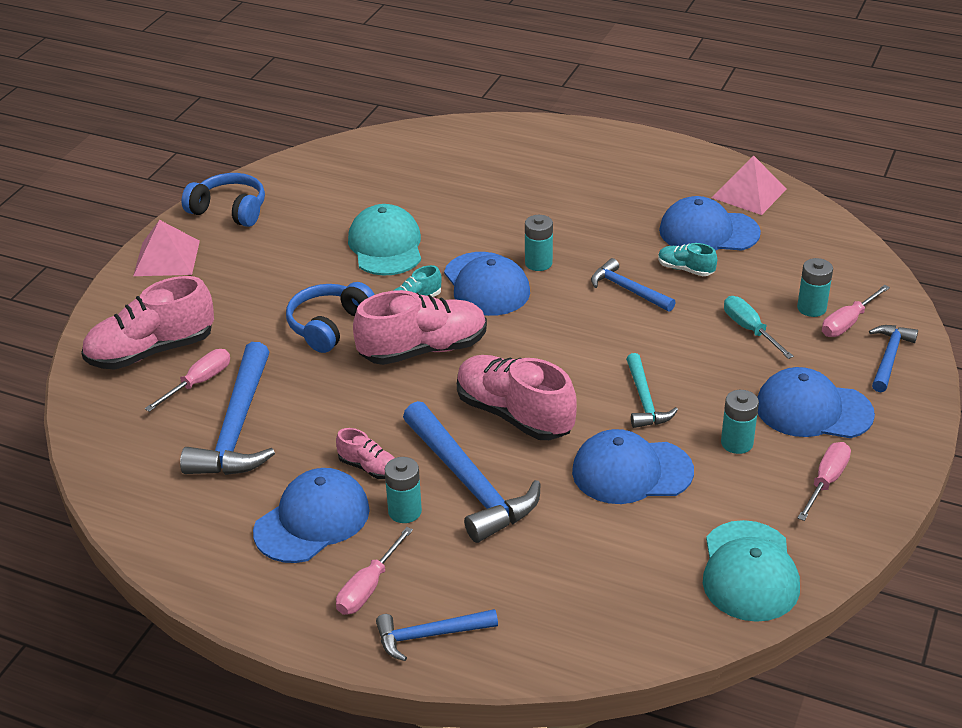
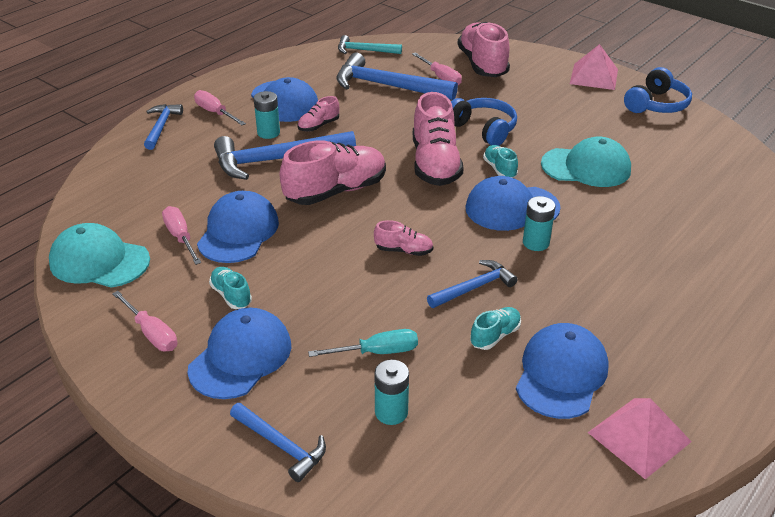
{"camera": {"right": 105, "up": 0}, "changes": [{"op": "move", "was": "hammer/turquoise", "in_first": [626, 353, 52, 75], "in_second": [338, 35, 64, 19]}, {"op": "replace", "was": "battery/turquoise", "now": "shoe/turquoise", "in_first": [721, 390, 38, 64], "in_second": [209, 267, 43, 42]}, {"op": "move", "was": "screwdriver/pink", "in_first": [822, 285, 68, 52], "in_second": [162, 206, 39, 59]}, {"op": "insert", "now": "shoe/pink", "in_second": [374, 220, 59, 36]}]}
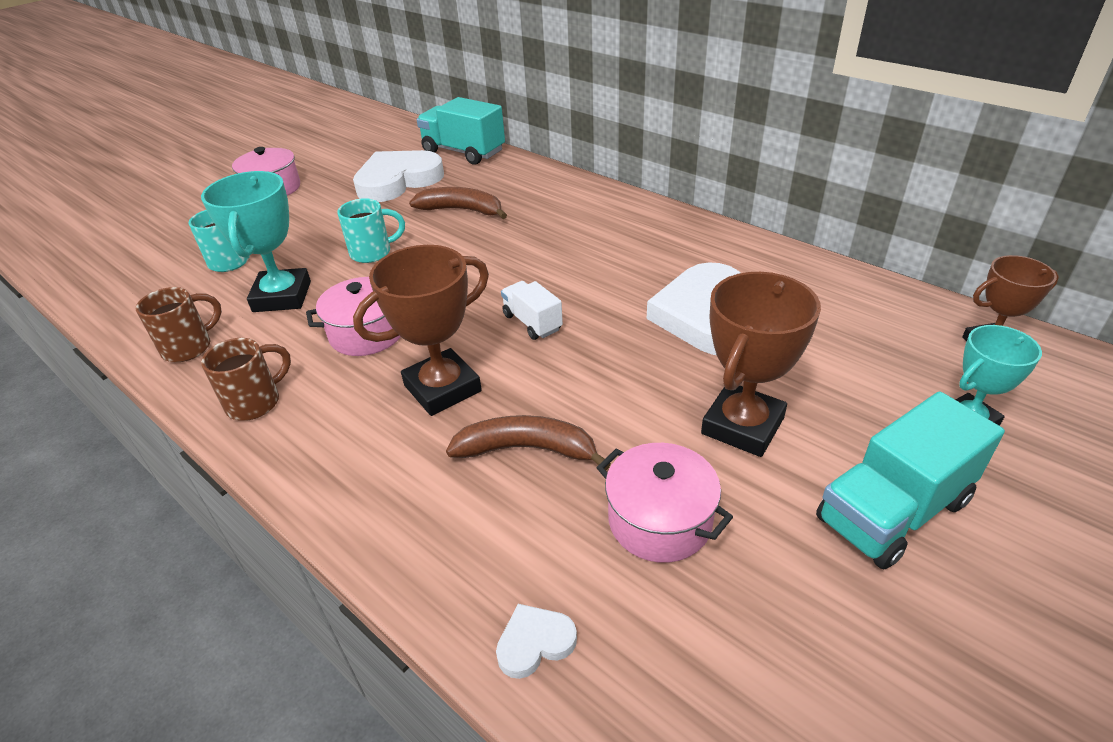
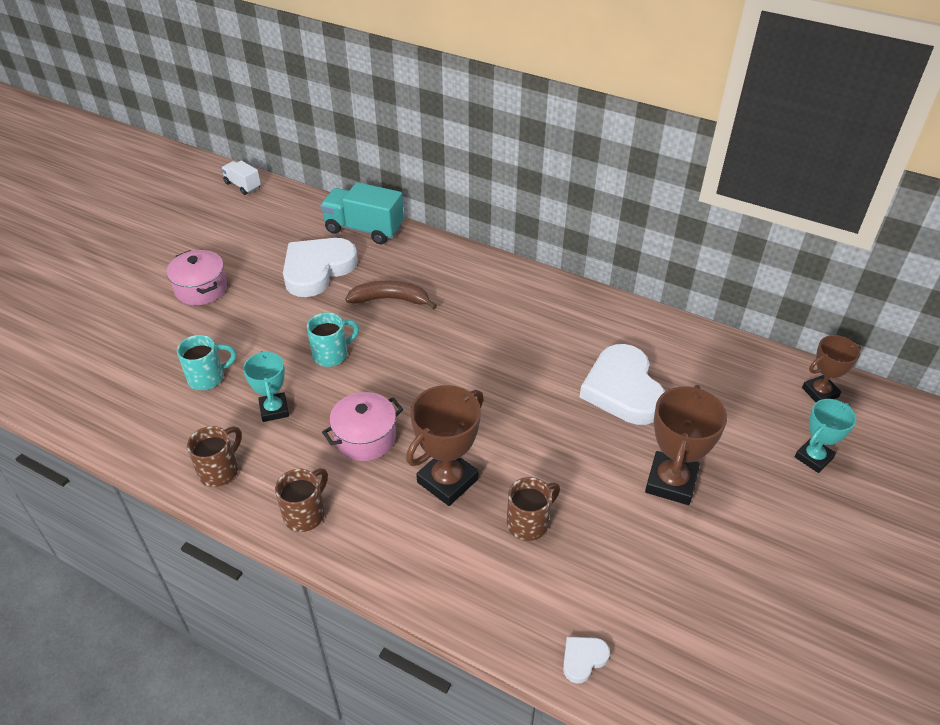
{"camera": {"right": -15, "up": 5}, "changes": [{"op": "resize", "was": "trophy/turquoise", "in_first": [201, 171, 110, 141], "in_second": [243, 351, 46, 71], "ratio": 0.64}, {"op": "replace", "was": "banana/brown", "now": "mug/brown", "in_first": [446, 415, 165, 55], "in_second": [507, 477, 53, 64]}, {"op": "move", "was": "truck/white", "in_first": [501, 281, 62, 59], "in_second": [221, 160, 40, 35]}, {"op": "delete", "was": "pot/pink", "in_first": [596, 443, 137, 120]}, {"op": "delete", "was": "truck/turquoise", "in_first": [816, 391, 189, 178]}]}
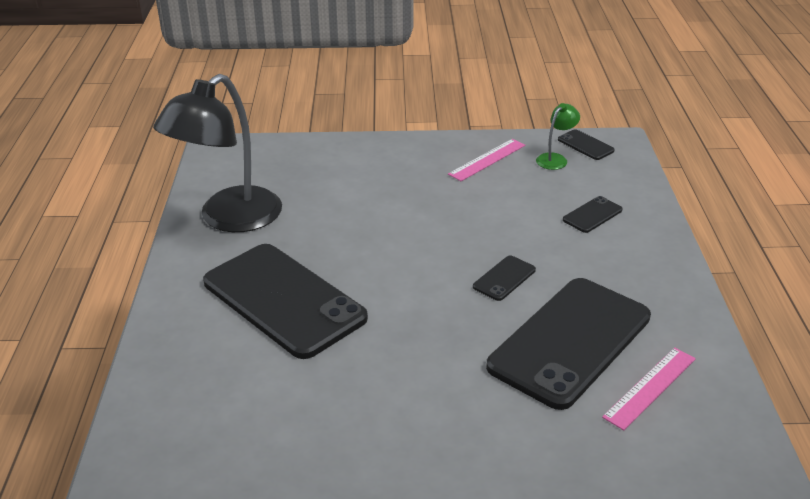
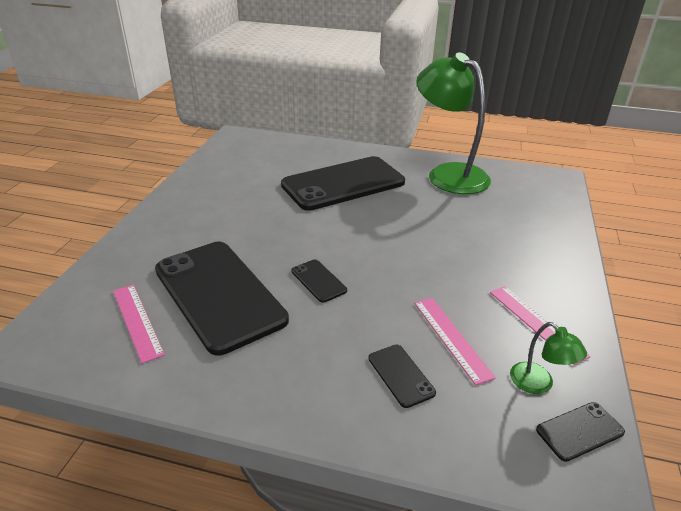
{"camera": {"right": 105, "up": 0}, "changes": [{"op": "recolor", "was": "lamp/black", "now": "lamp/green", "in_first": [153, 74, 129, 158], "in_second": [417, 52, 74, 142]}, {"op": "insert", "now": "ruler/pink", "in_second": [414, 298, 82, 87]}]}
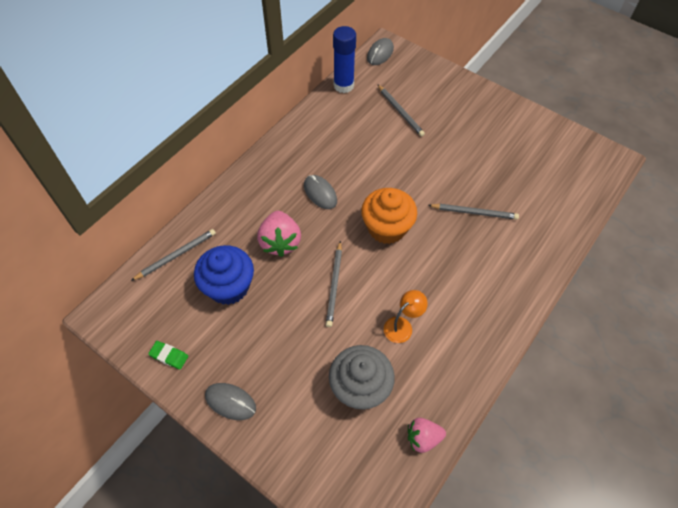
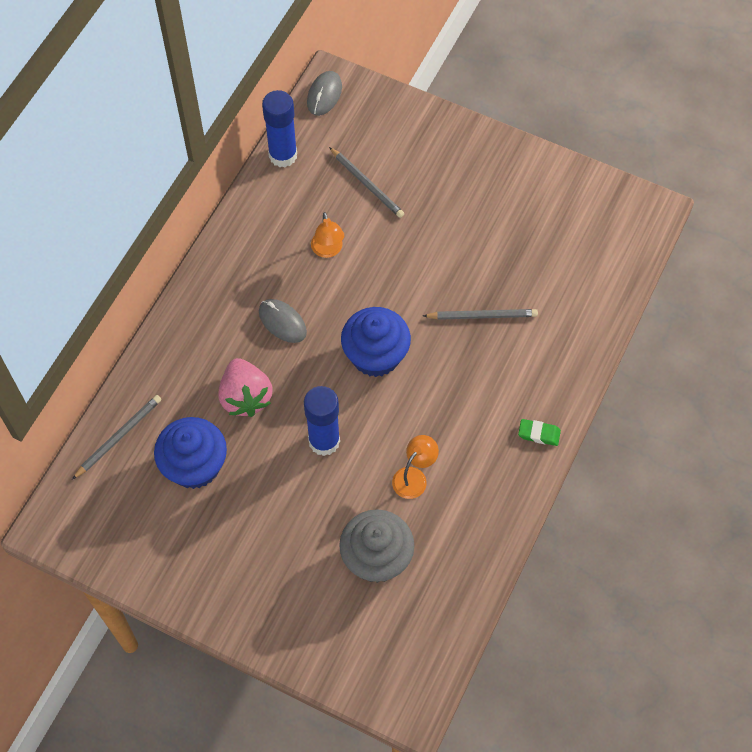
{"camera": {"right": -10, "up": 5}, "changes": [{"op": "move", "was": "eraser/green", "in_first": [148, 341, 40, 29], "in_second": [518, 419, 43, 27]}, {"op": "delete", "was": "mouse/grey", "in_first": [205, 383, 51, 37]}, {"op": "replace", "was": "pencil/grey", "now": "glue stick/blue", "in_first": [326, 241, 16, 86], "in_second": [304, 386, 36, 70]}, {"op": "recolor", "was": "cupcake/orange", "now": "cupcake/blue", "in_first": [361, 188, 56, 56], "in_second": [341, 307, 70, 70]}, {"op": "delete", "was": "strawberry/pink", "in_first": [408, 418, 38, 35]}, {"op": "insert", "now": "lamp/orange", "in_second": [311, 212, 33, 46]}]}
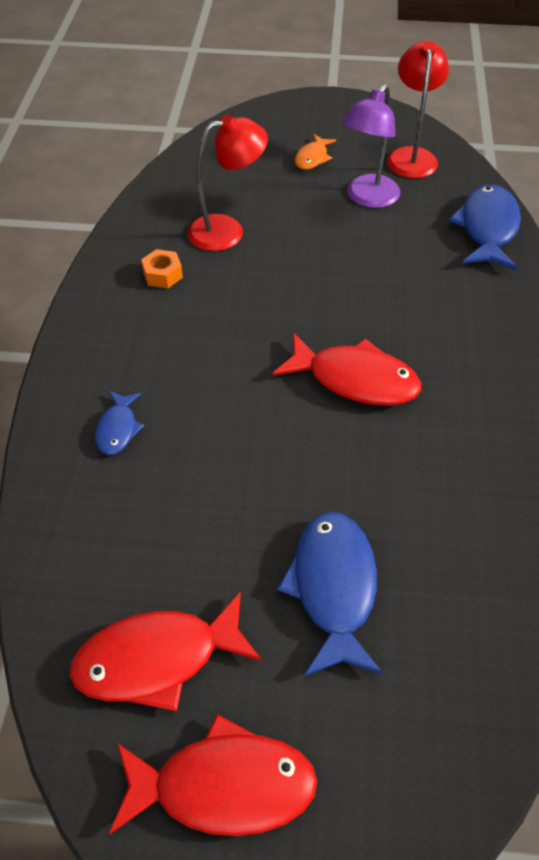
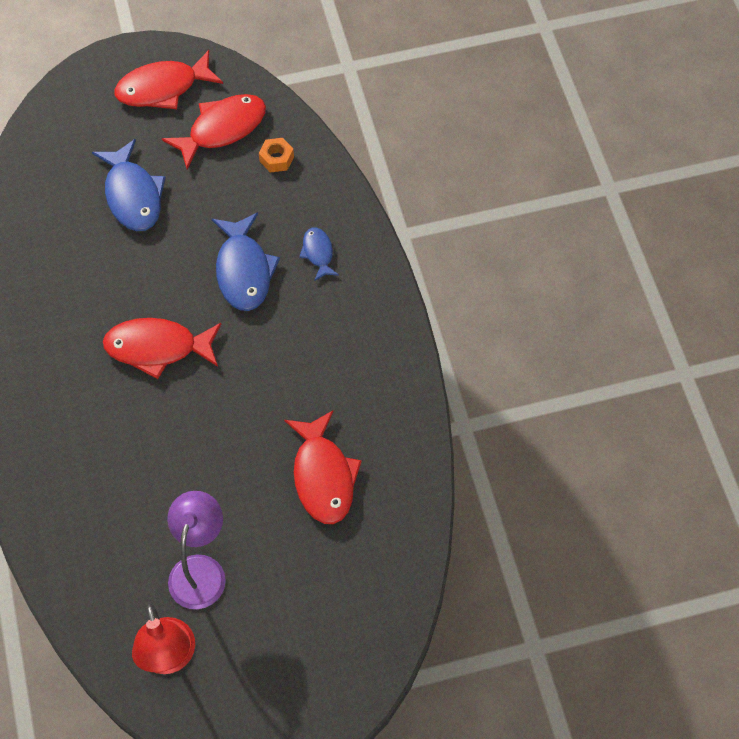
{"camera": {"right": 160, "up": 10}, "changes": [{"op": "move", "was": "nut/orange", "in_first": [141, 249, 42, 39], "in_second": [259, 138, 35, 35]}, {"op": "replace", "was": "lamp/red", "now": "fish/red", "in_first": [187, 115, 81, 136], "in_second": [284, 410, 78, 114]}, {"op": "delete", "was": "fish/orange", "in_first": [295, 134, 41, 36]}, {"op": "move", "was": "fish/blue", "in_first": [449, 185, 72, 85], "in_second": [212, 213, 68, 98]}]}
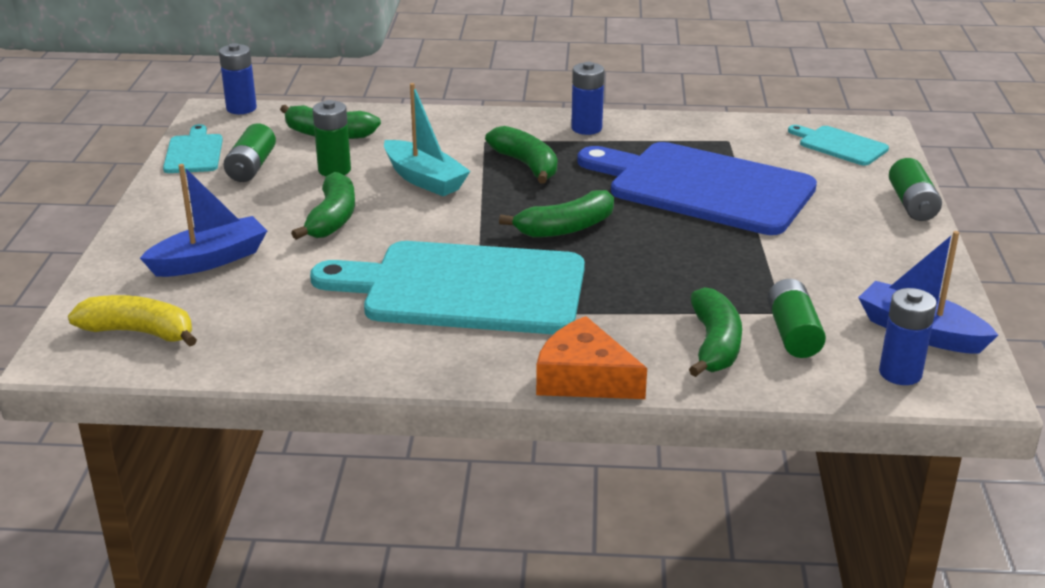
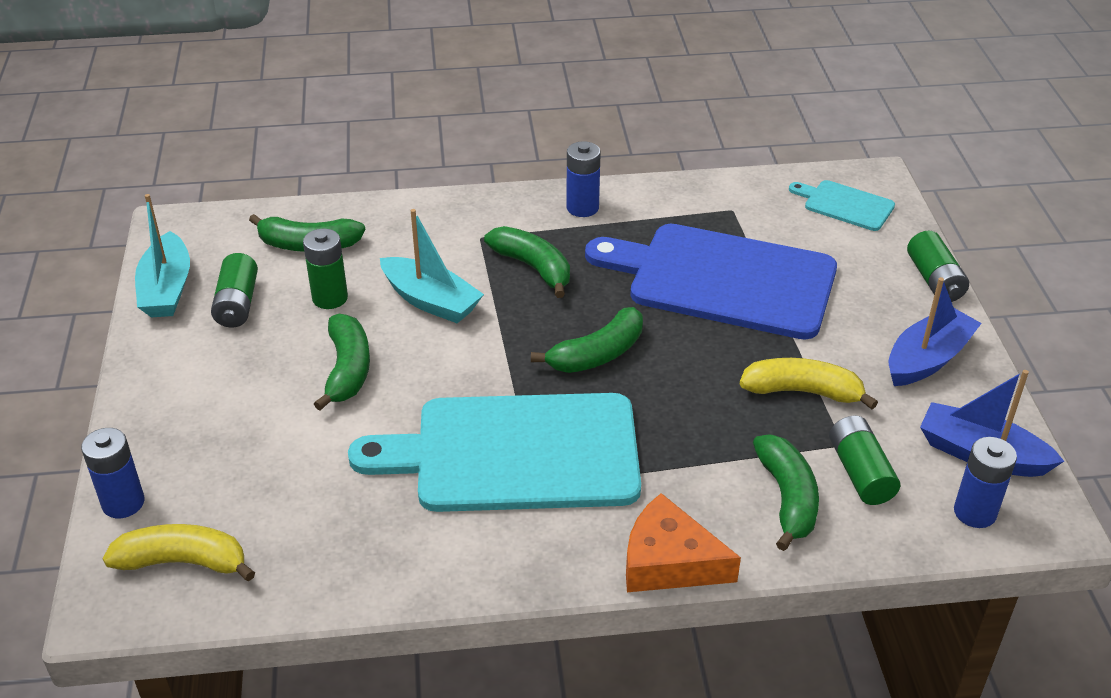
{"camera": {"right": -10, "up": 10}, "changes": [{"op": "move", "was": "boat/blue", "in_first": [140, 164, 127, 113], "in_second": [888, 277, 94, 109]}, {"op": "replace", "was": "cutting board/turquoise", "now": "boat/turquoise", "in_first": [163, 124, 60, 49], "in_second": [135, 194, 55, 123]}, {"op": "move", "was": "battery/blue", "in_first": [219, 43, 38, 71], "in_second": [81, 428, 64, 90]}, {"op": "insert", "now": "banana/yellow", "in_second": [740, 358, 138, 51]}]}
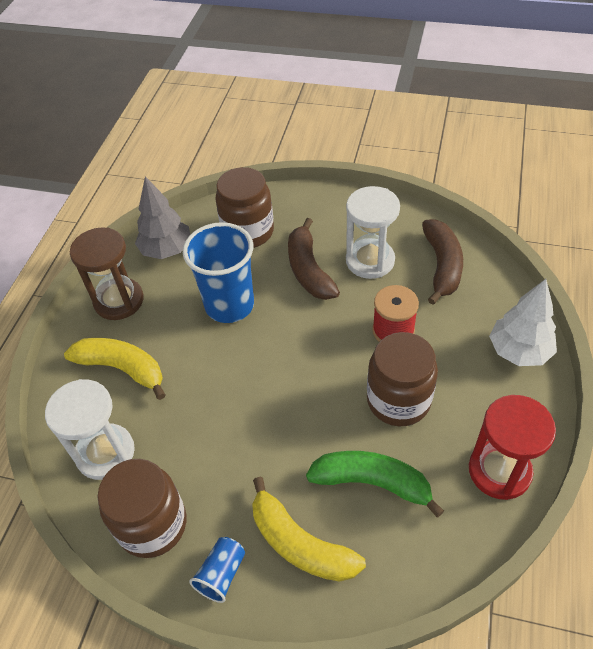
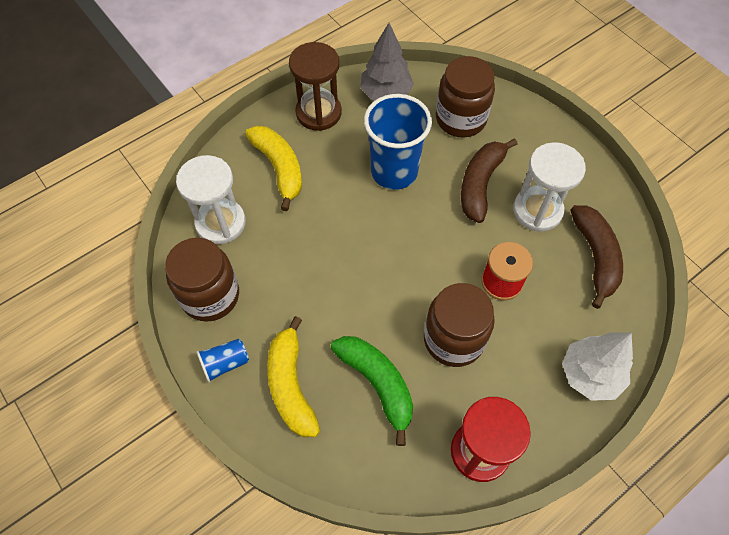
{"camera": {"right": 35, "up": 10}, "changes": [{"op": "rotate", "was": "banana/brown", "in_first": [422, 219, 41, 86], "in_second": [570, 205, 53, 104], "clockwise": -45}]}
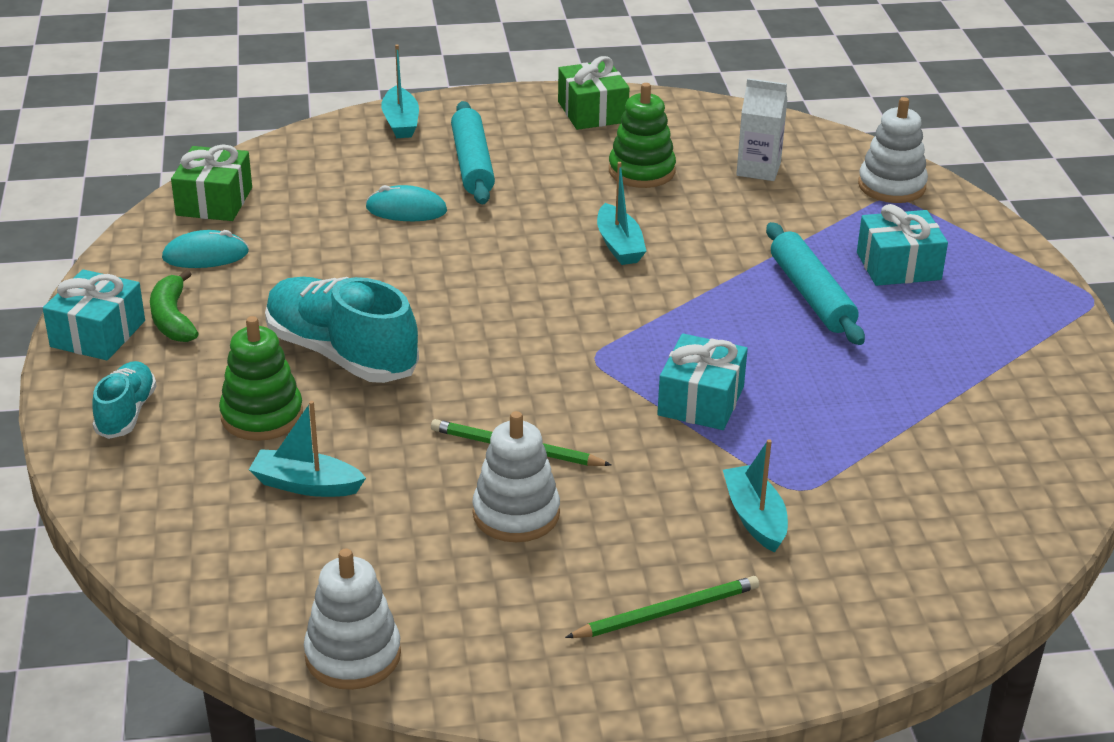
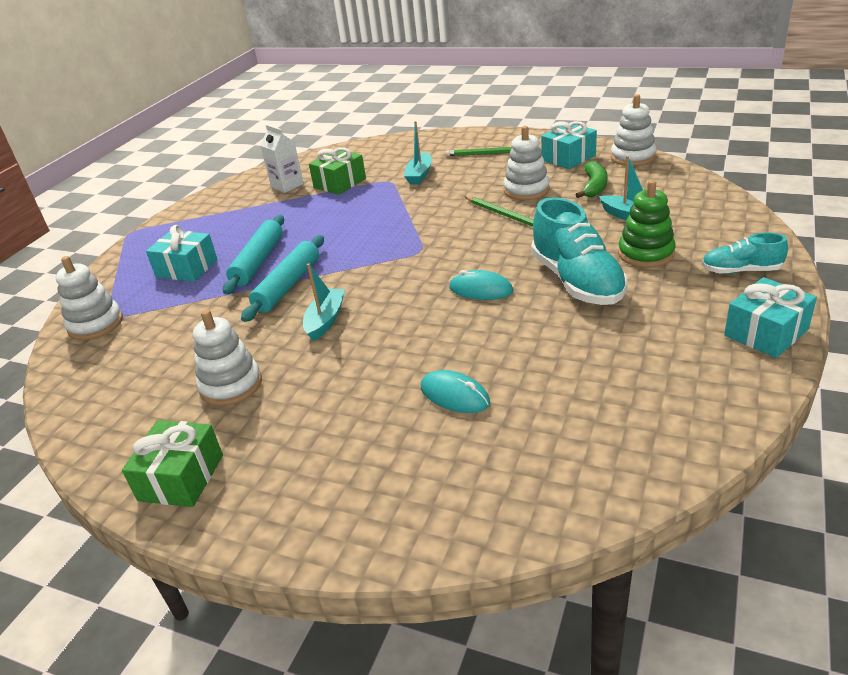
{"camera": {"right": -145, "up": 0}, "changes": [{"op": "rotate", "was": "shoe/turquoise", "in_first": [92, 361, 65, 78], "in_second": [702, 233, 86, 41], "clockwise": 60}, {"op": "move", "was": "banana/green", "in_first": [150, 270, 48, 72], "in_second": [576, 161, 32, 37]}, {"op": "move", "was": "mouse/turquoise", "in_first": [162, 230, 87, 38], "in_second": [449, 270, 64, 30]}, {"op": "move", "was": "gift/green", "in_first": [171, 144, 81, 77], "in_second": [309, 147, 57, 48]}, {"op": "delete", "was": "boat/turquoise", "in_first": [381, 44, 38, 94]}, {"op": "move", "was": "rolling pin/turquoise", "in_first": [451, 101, 44, 103], "in_second": [241, 235, 83, 87]}, {"op": "recolor", "was": "stacking toy/green", "now": "stacking toy/white", "in_first": [609, 83, 67, 105], "in_second": [193, 310, 69, 96]}, {"op": "move", "was": "gift/turquoise", "in_first": [657, 333, 91, 97], "in_second": [541, 121, 56, 48]}, {"op": "move", "was": "carton/white", "in_first": [736, 78, 51, 103], "in_second": [260, 125, 44, 68]}]}
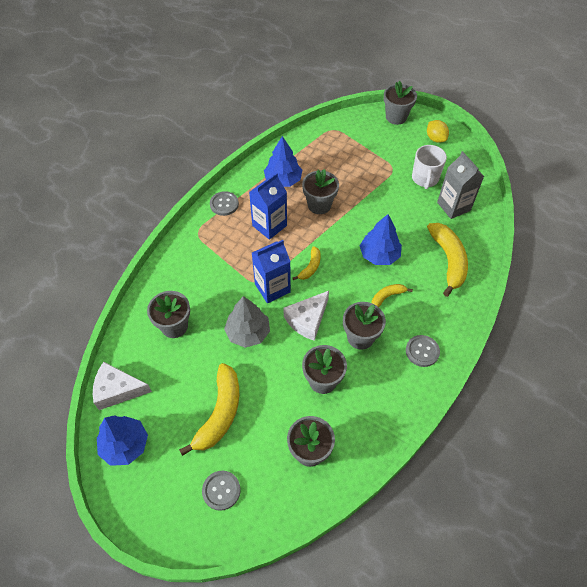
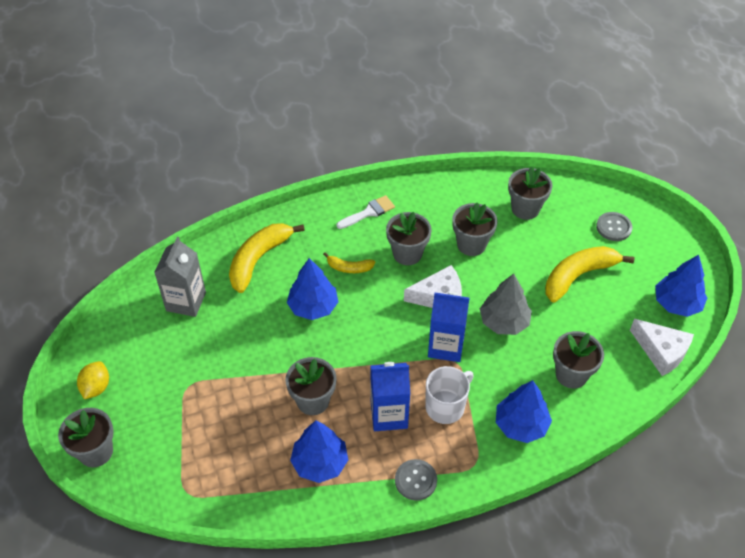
{"camera": {"right": -140, "up": -5}, "changes": [{"op": "delete", "was": "banana/yellow", "in_first": [293, 246, 28, 34]}, {"op": "replace", "was": "button/grey", "now": "brush/white", "in_first": [406, 335, 34, 32], "in_second": [337, 195, 58, 34]}, {"op": "move", "was": "mug/white", "in_first": [412, 145, 35, 44], "in_second": [426, 366, 48, 58]}, {"op": "insert", "now": "tree/blue", "in_second": [496, 380, 56, 63]}]}
